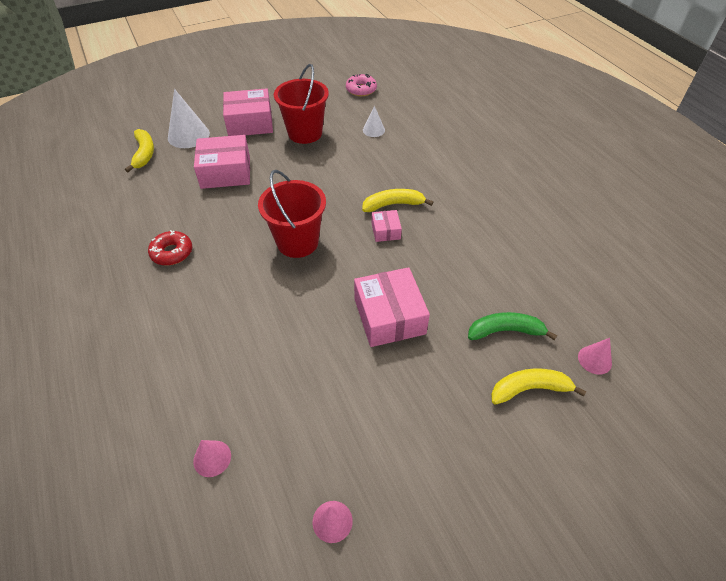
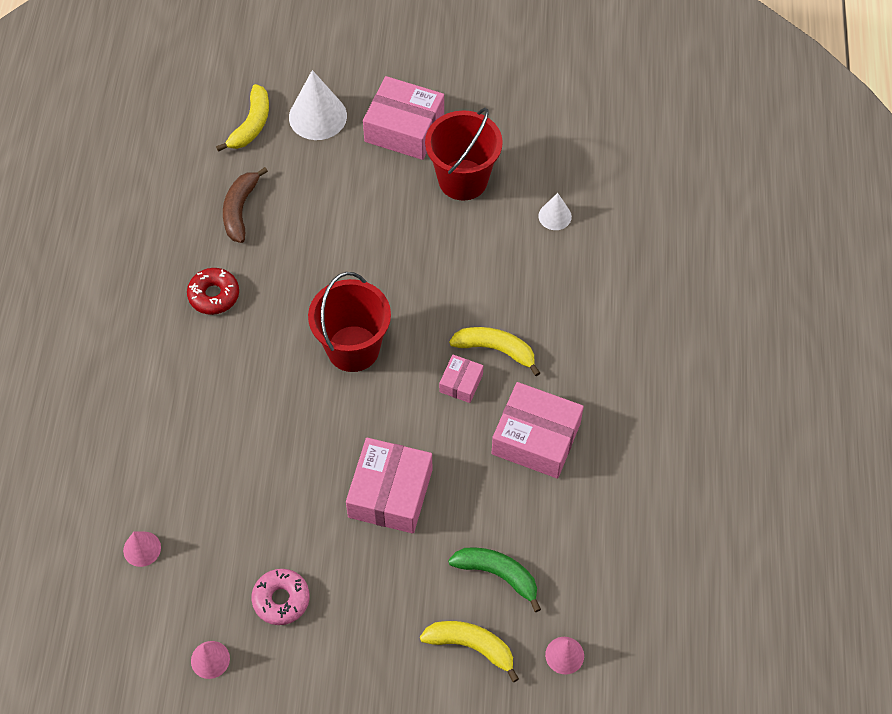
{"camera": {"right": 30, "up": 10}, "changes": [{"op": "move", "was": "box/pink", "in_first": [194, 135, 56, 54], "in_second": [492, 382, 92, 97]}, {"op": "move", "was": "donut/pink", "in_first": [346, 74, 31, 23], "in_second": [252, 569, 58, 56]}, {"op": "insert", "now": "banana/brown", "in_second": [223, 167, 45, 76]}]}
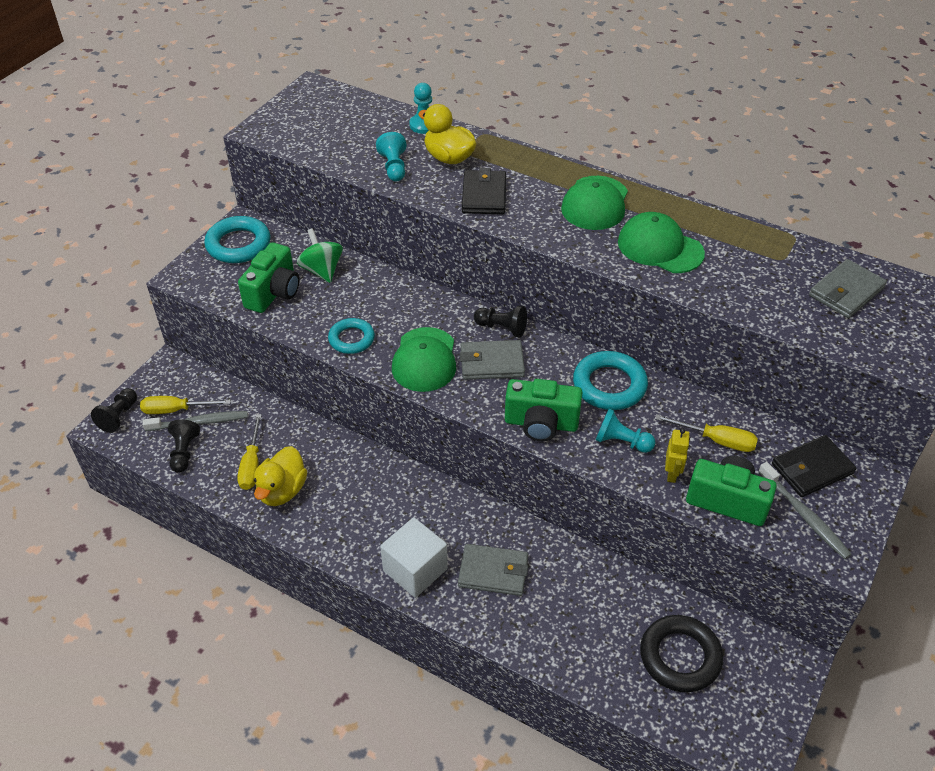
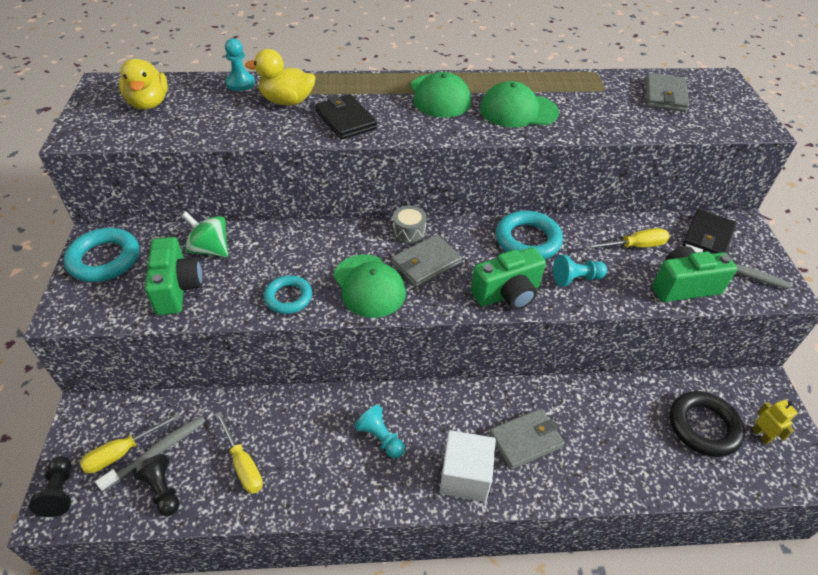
{"camera": {"right": -35, "up": 0}, "changes": [{"op": "move", "was": "duck/yellow", "in_first": [254, 446, 53, 60], "in_second": [119, 59, 49, 50]}, {"op": "move", "was": "pawn/turquoise", "in_first": [376, 132, 30, 50], "in_second": [354, 405, 51, 53]}, {"op": "replace", "was": "pawn/black", "now": "drum/grey", "in_first": [474, 305, 53, 32], "in_second": [393, 206, 34, 38]}, {"op": "move", "was": "robot/yellow", "in_first": [665, 428, 25, 55], "in_second": [752, 400, 46, 44]}]}
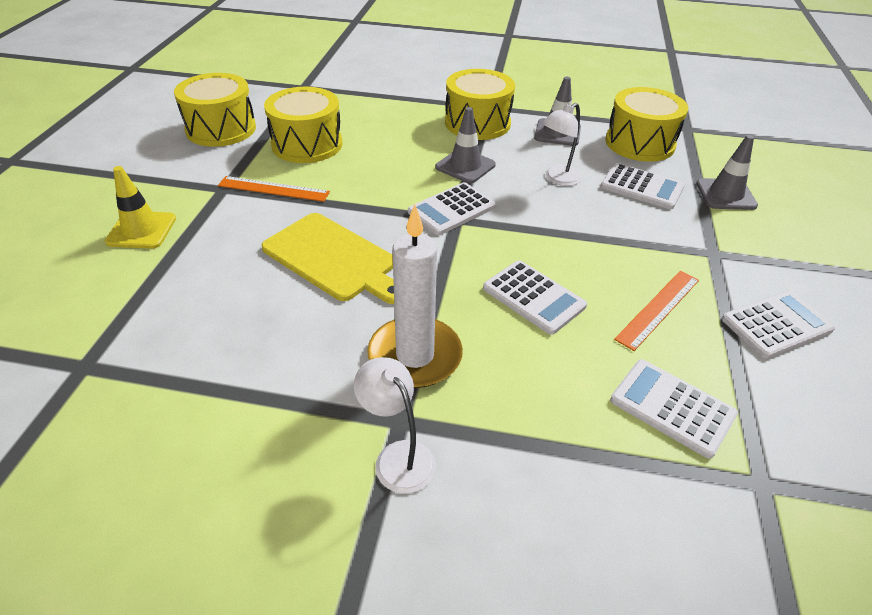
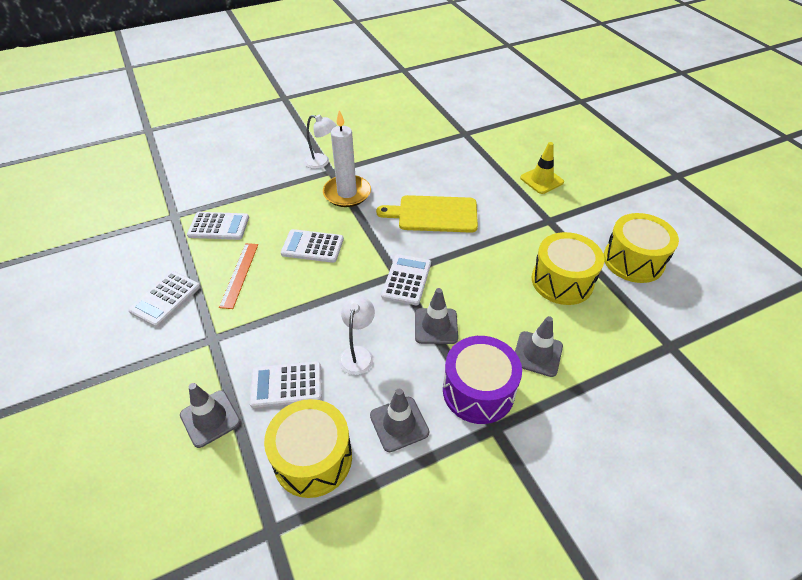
{"camera": {"right": 145, "up": 5}, "changes": [{"op": "delete", "was": "ruler/orange", "in_first": [218, 176, 112, 26]}, {"op": "recolor", "was": "drum/yellow", "now": "drum/purple", "in_first": [445, 69, 70, 71], "in_second": [443, 336, 79, 88]}, {"op": "insert", "now": "traffic cone/grey", "in_second": [515, 316, 48, 61]}]}
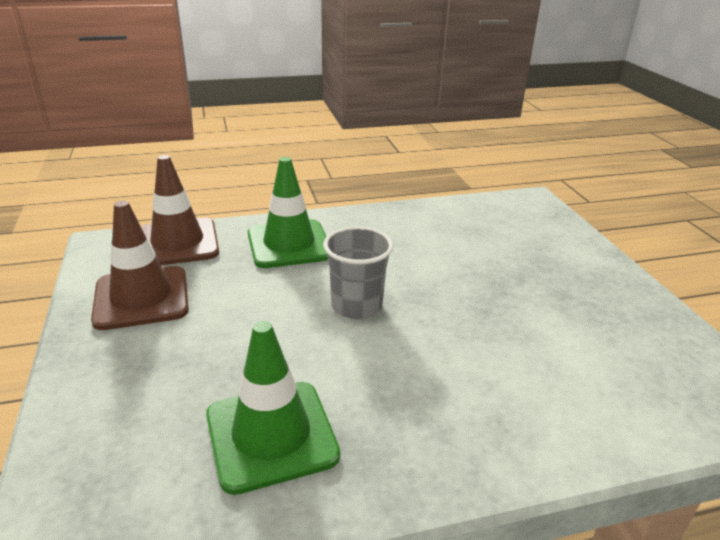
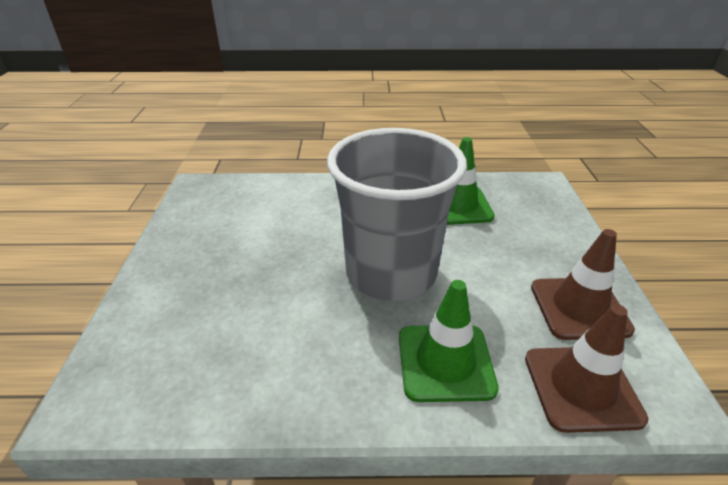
{"camera": {"right": -165, "up": 5}, "changes": [{"op": "resize", "was": "cup/grey", "in_first": [323, 226, 71, 93], "in_second": [327, 128, 140, 173], "ratio": 2.15}]}
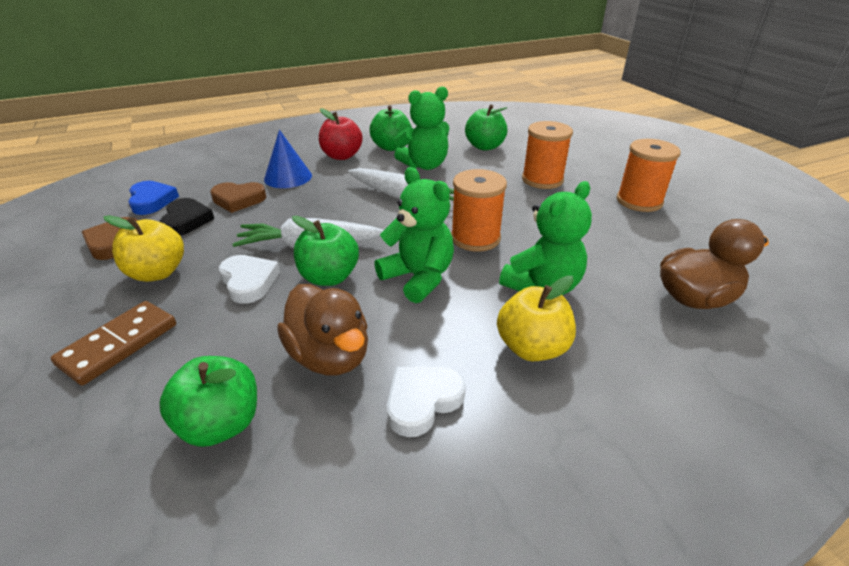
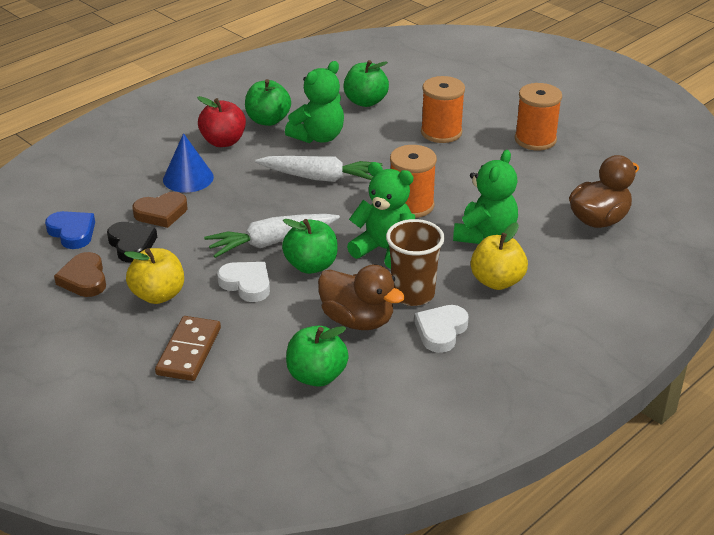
{"camera": {"right": -20, "up": 0}, "changes": [{"op": "insert", "now": "cup/brown", "in_second": [386, 219, 59, 87]}]}
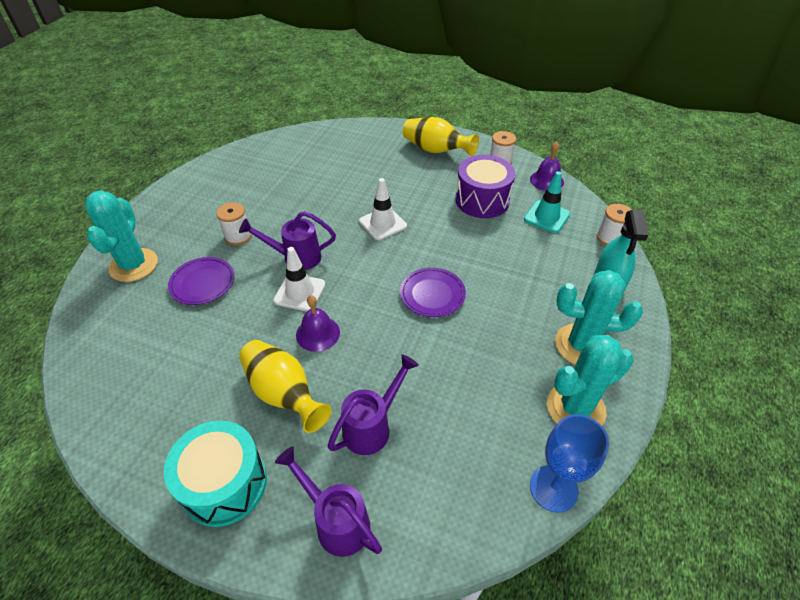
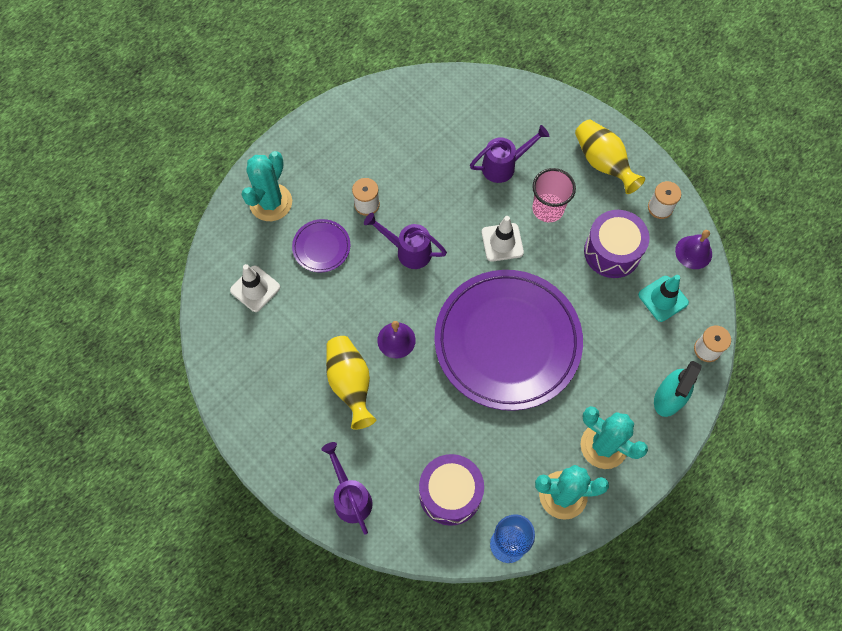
{"camera": {"right": 25, "up": 20}, "changes": [{"op": "delete", "was": "drum/turquoise", "in_first": [164, 420, 103, 107]}, {"op": "move", "was": "traffic cone/white", "in_first": [273, 247, 53, 65], "in_second": [230, 264, 50, 48]}, {"op": "move", "was": "watering can/purple", "in_first": [328, 354, 91, 101], "in_second": [470, 125, 79, 58]}, {"op": "resize", "was": "plate/purple", "in_first": [400, 267, 66, 50], "in_second": [434, 270, 149, 141], "ratio": 2.43}, {"op": "insert", "now": "drum/purple", "in_second": [419, 454, 65, 72]}, {"op": "insert", "now": "cup/pink", "in_second": [532, 168, 44, 54]}]}
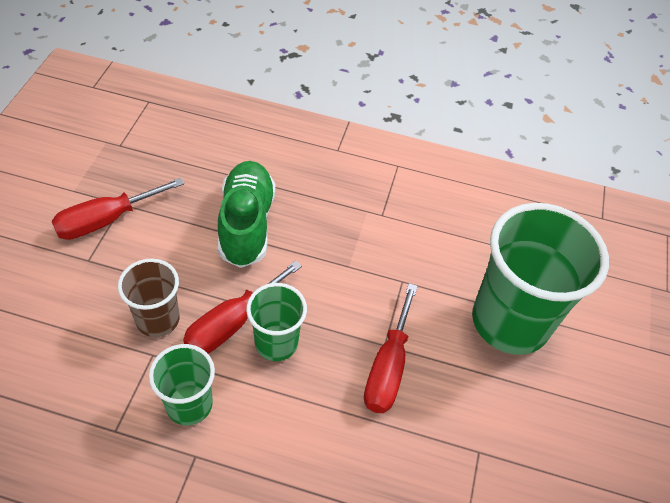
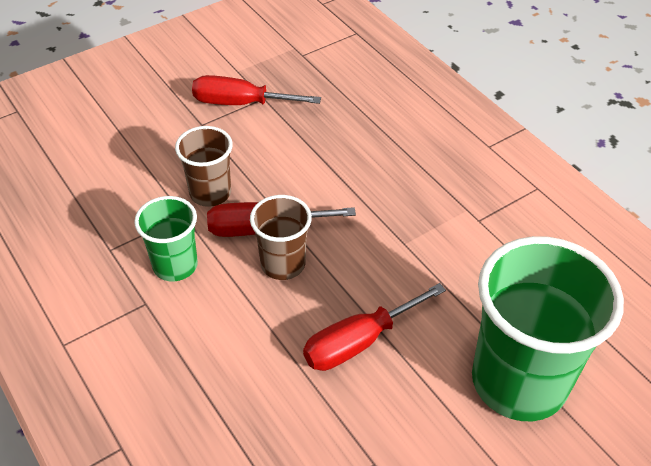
{"camera": {"right": 45, "up": -5}, "changes": [{"op": "delete", "was": "shoe/green", "in_first": [218, 161, 57, 107]}, {"op": "recolor", "was": "cup/green", "now": "cup/brown", "in_first": [246, 283, 61, 78], "in_second": [250, 195, 62, 85]}]}
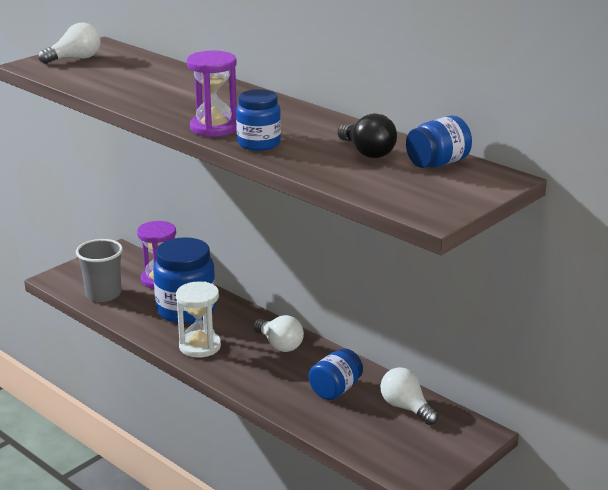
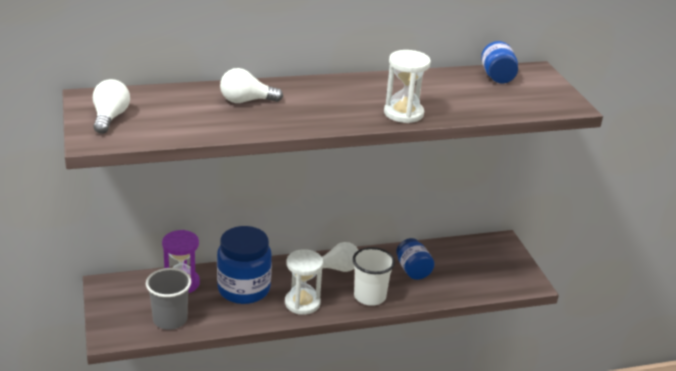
{"camera": {"right": -60, "up": 5}, "changes": [{"op": "delete", "was": "hourglass/purple", "in_first": [187, 51, 50, 86]}, {"op": "replace", "was": "jar/blue", "now": "hourglass/white", "in_first": [236, 89, 45, 62], "in_second": [384, 50, 47, 73]}, {"op": "delete", "was": "light bulb/black", "in_first": [338, 113, 59, 45]}, {"op": "move", "was": "light bulb/white", "in_first": [380, 367, 59, 58], "in_second": [220, 68, 63, 35]}, {"op": "insert", "now": "cup/white", "in_second": [353, 247, 42, 59]}]}
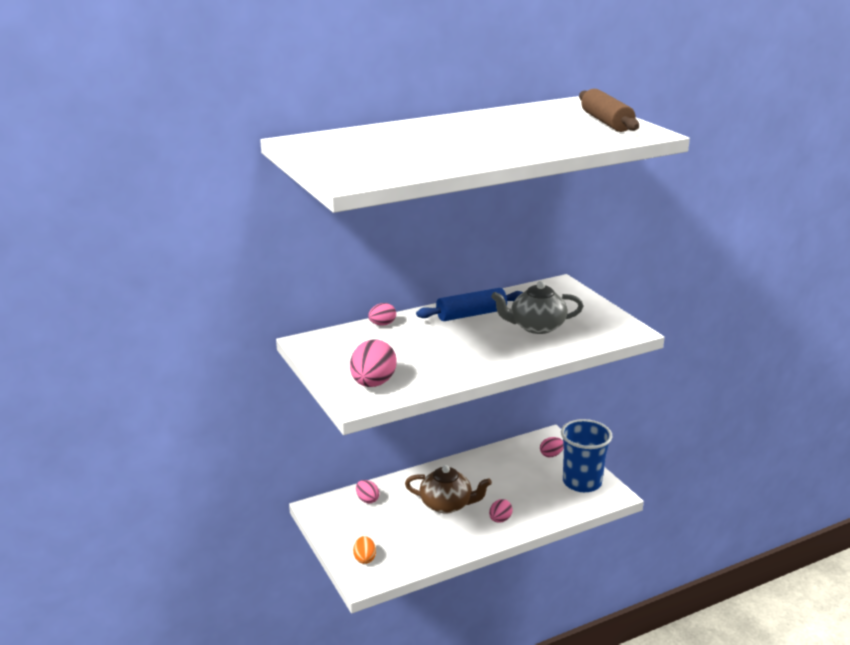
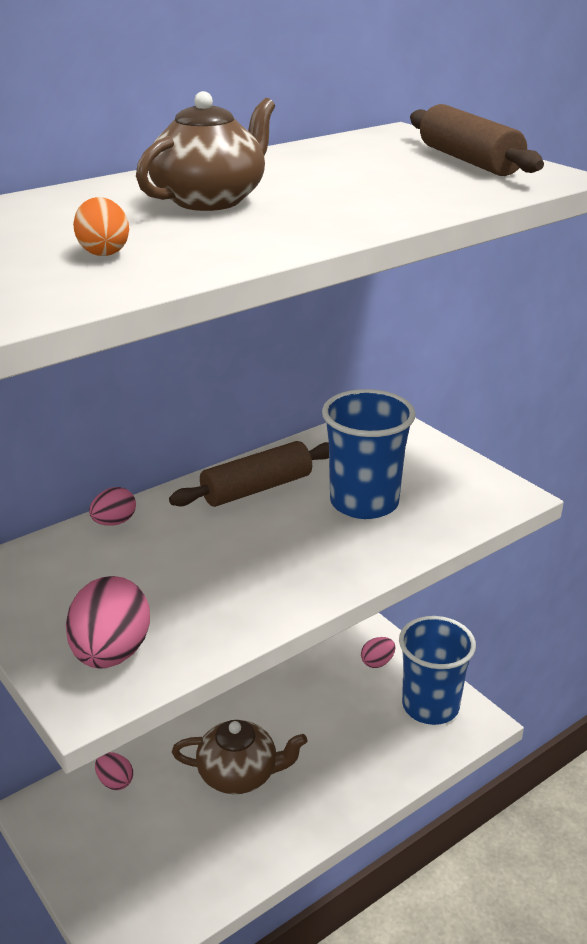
{"camera": {"right": -10, "up": 5}, "changes": [{"op": "move", "was": "egg/orange", "in_first": [353, 536, 23, 28], "in_second": [73, 197, 56, 59]}, {"op": "recolor", "was": "rolling pin/blue", "now": "rolling pin/brown", "in_first": [416, 288, 107, 33], "in_second": [169, 441, 160, 66]}, {"op": "delete", "was": "egg/pink", "in_first": [489, 499, 24, 24]}, {"op": "replace", "was": "teapot/grey", "now": "cup/blue", "in_first": [491, 281, 92, 53], "in_second": [322, 389, 94, 130]}, {"op": "insert", "now": "teapot/brown", "in_second": [136, 91, 139, 120]}]}
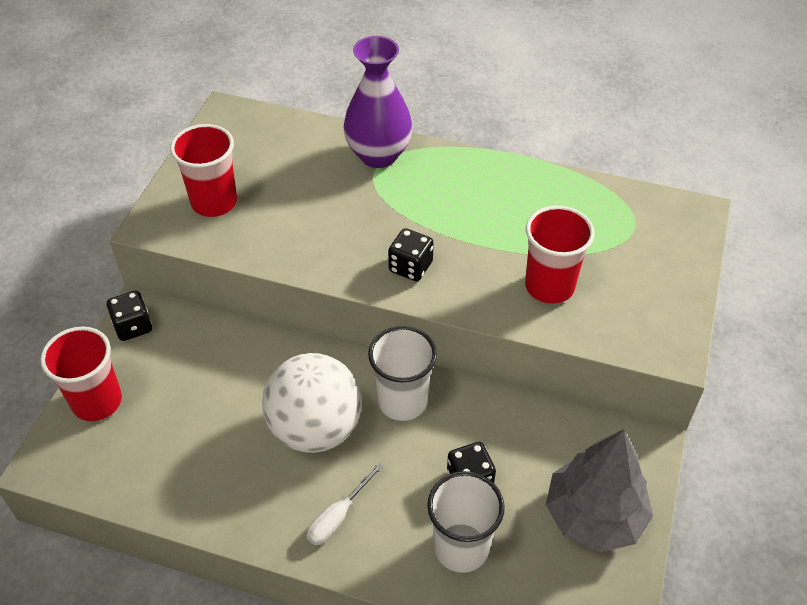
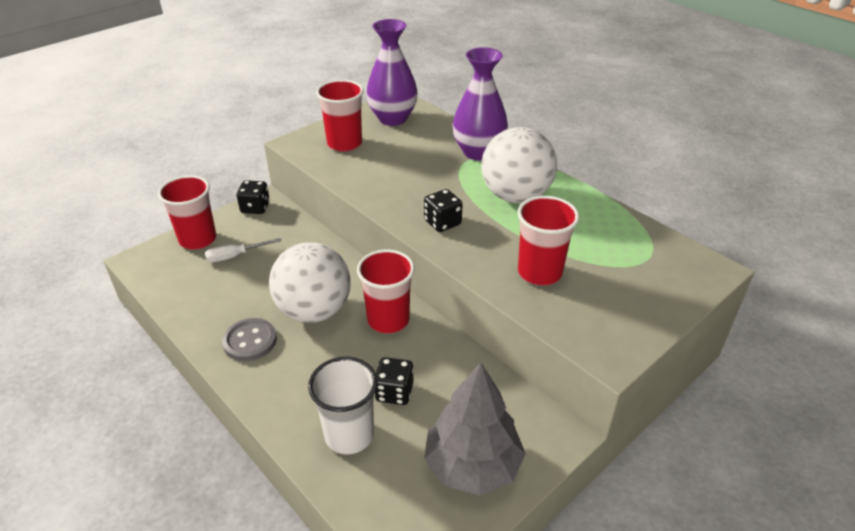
{"camera": {"right": 30, "up": -10}, "changes": [{"op": "move", "was": "screwdriver/white", "in_first": [307, 463, 77, 82], "in_second": [205, 238, 76, 25]}, {"op": "recolor", "was": "cup/white", "now": "cup/red", "in_first": [368, 326, 69, 95], "in_second": [357, 249, 58, 85]}, {"op": "insert", "now": "button/grey", "in_second": [222, 318, 55, 43]}, {"op": "insert", "now": "vase/purple", "in_second": [366, 19, 52, 107]}, {"op": "insert", "now": "ball/white", "in_second": [481, 127, 76, 76]}]}
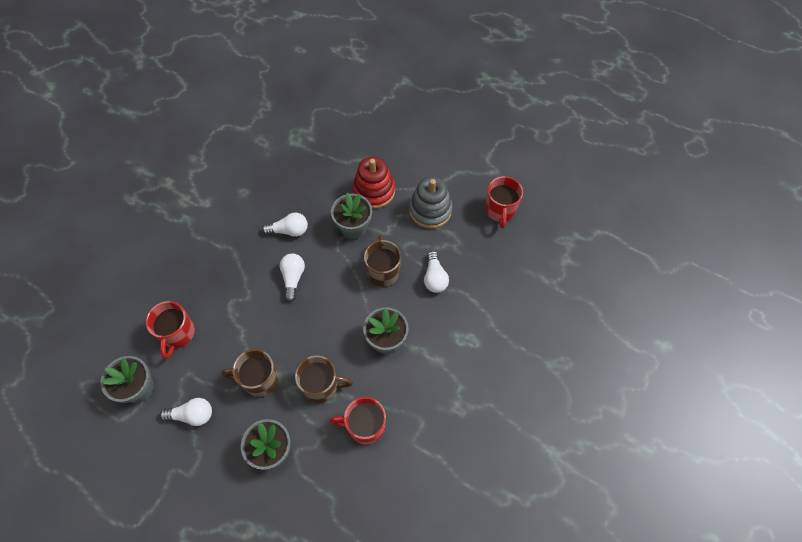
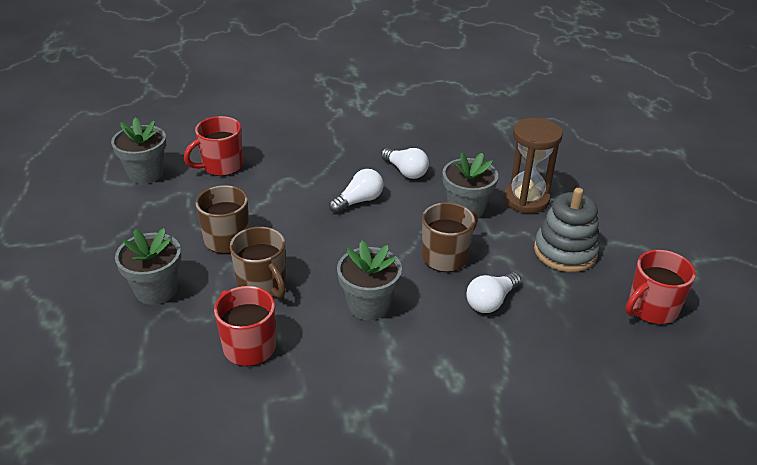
{"camera": {"right": 50, "up": -25}, "changes": [{"op": "delete", "was": "light bulb/white", "in_first": [160, 398, 52, 28]}, {"op": "replace", "was": "stacking toy/red", "now": "hourglass/brown", "in_first": [353, 157, 42, 52], "in_second": [504, 118, 59, 95]}]}
